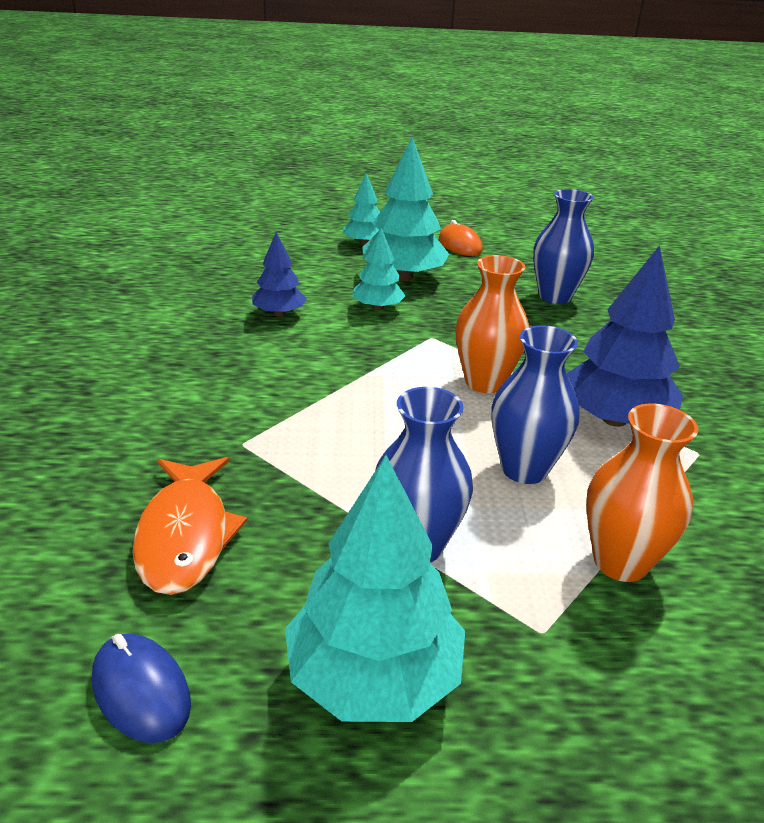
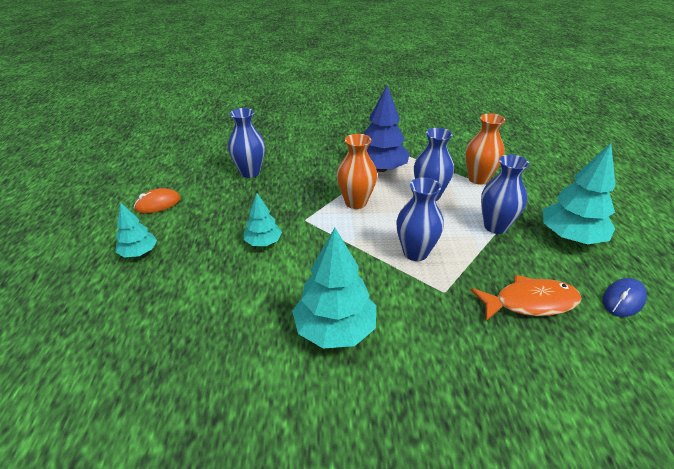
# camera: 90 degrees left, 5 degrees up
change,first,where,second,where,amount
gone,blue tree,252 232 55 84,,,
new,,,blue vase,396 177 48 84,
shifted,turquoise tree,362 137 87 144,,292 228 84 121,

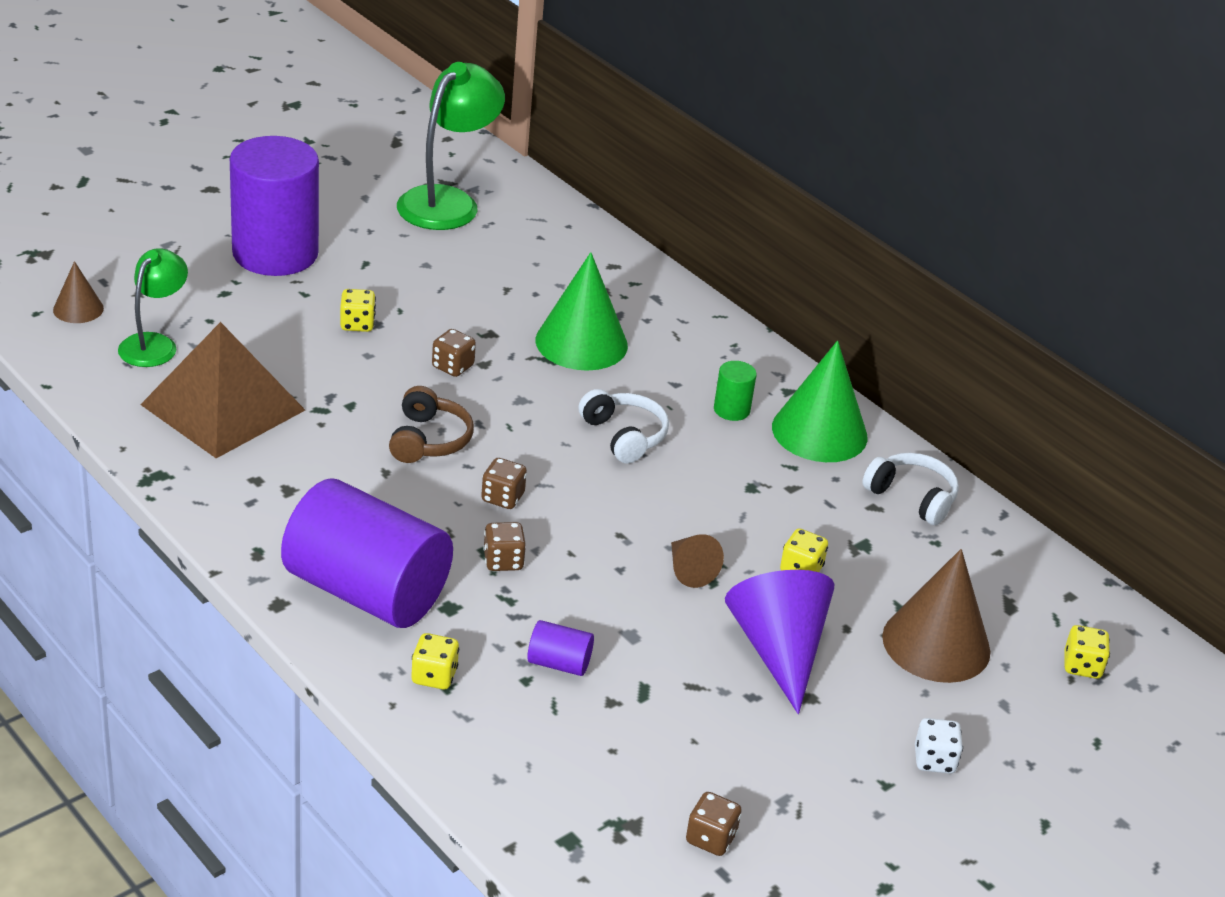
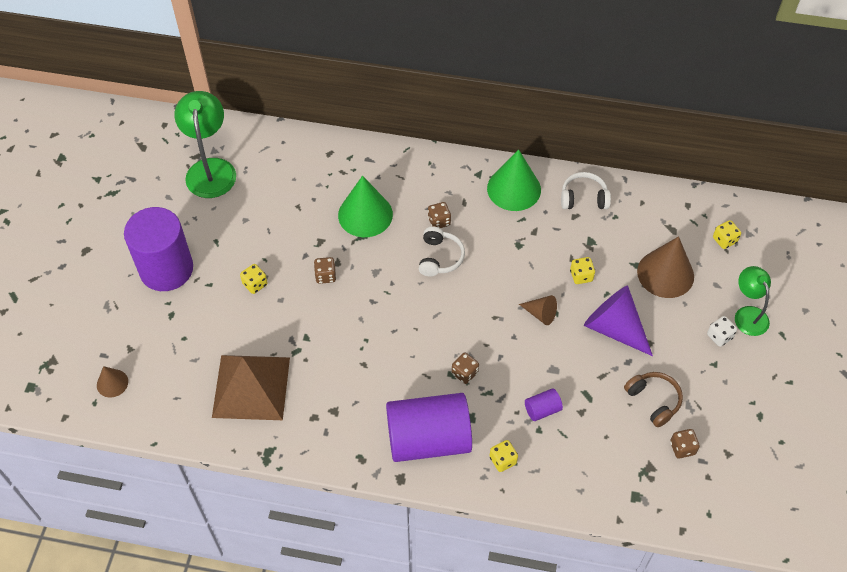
# camera: 35 degrees left, 20 degrees up
change,first,where,second,where,amount
gone,green cylinder,714 361 43 60,,,
shifted,green lamp,118 248 70 119,,735 266 36 70,
shifted,brown headphones,389 386 85 77,,624 372 59 55,
shifted,brown dice,481 458 46 51,,428 202 23 26,
rotated,white headphones,578 389 91 75,,419 227 46 50,75 degrees clockwise

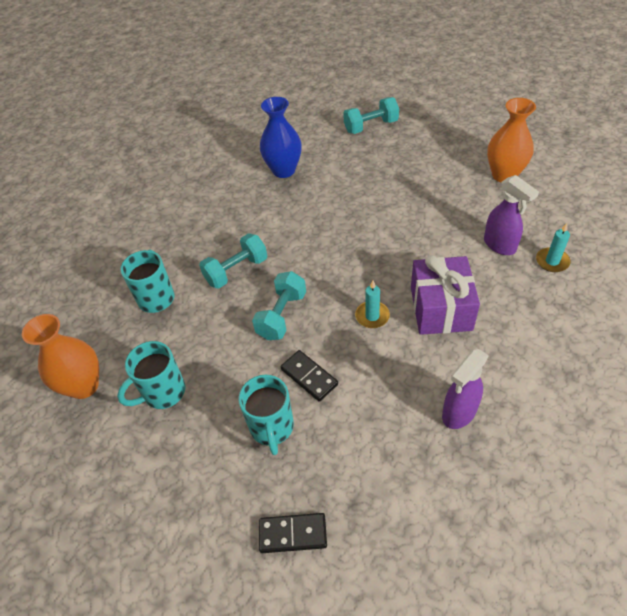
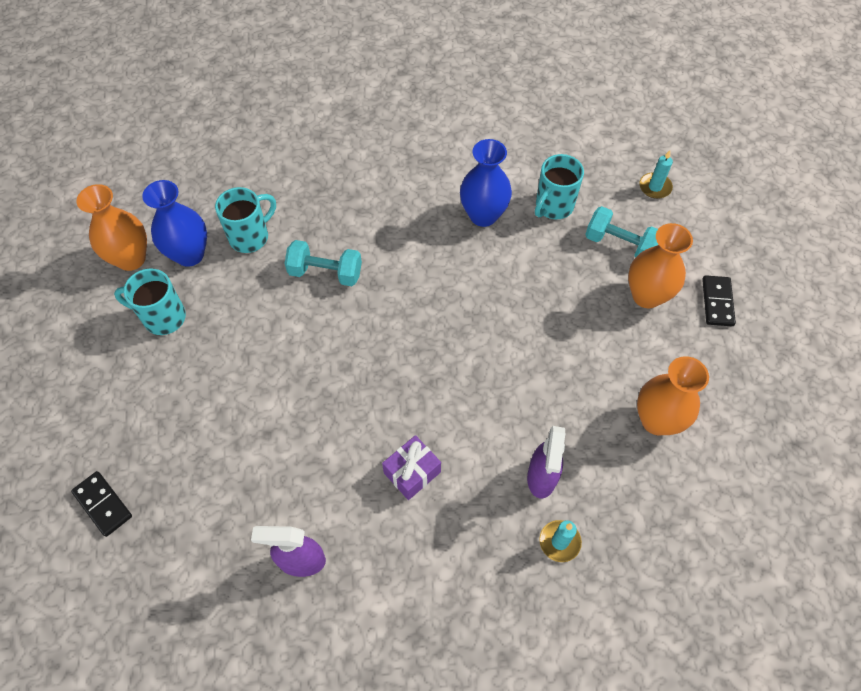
# camera: 45 degrees right, 10 degrees up
change,first,where,second,where,amount
gone,turquoise dumbbell,252 271 54 69,,,
new,,,blue vase,142 180 65 87,
new,,,orange vase,628 223 65 85,
shifted,turquoise mug,239 375 55 80,,535 154 49 65,
shifted,black domino,280 350 58 52,,702 275 34 51,
shifted,turquoise candle,355 281 35 47,,639 150 34 49,
scaled,purple gift,411 255 69 80,,382 435 59 65,x0.62

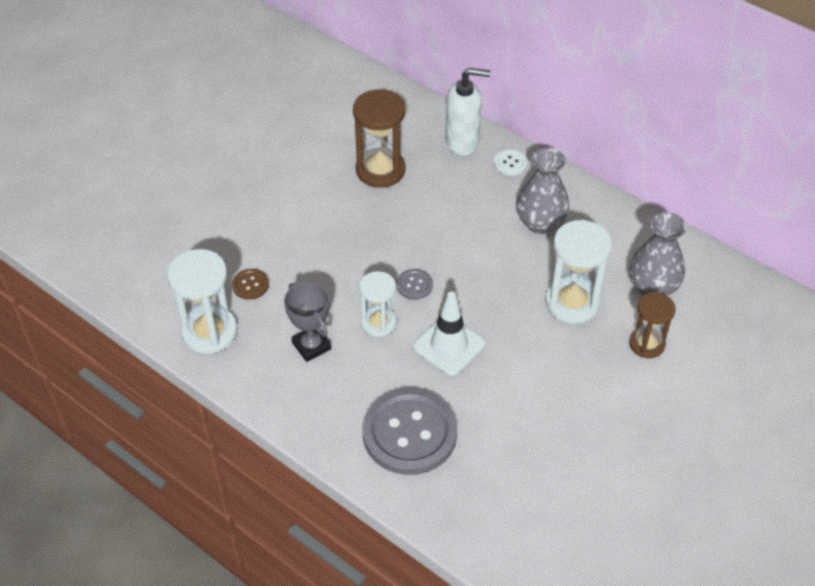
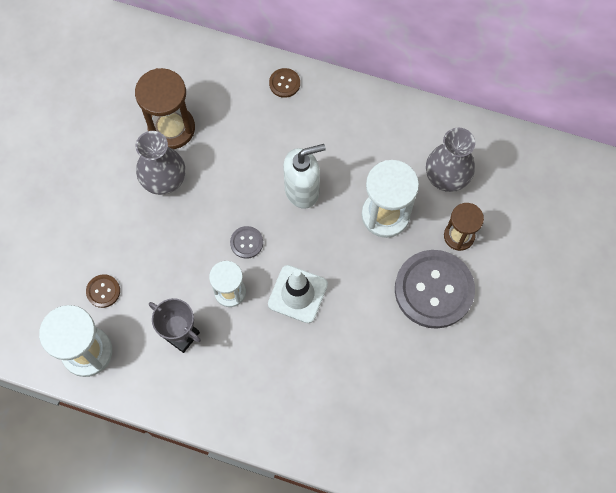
# camera: 20 degrees left, 20 degrees up
change,first,where,second,where,amount
shifted,grey button,363 389 94 86,,395 250 80 79,
shifted,white soap dispenser,445 68 45 88,,283 144 43 65,
shifted,grey vase,517 148 52 86,,136 131 49 64,
repainted,white button,494 149 34 27,brown button,269 68 31 30,

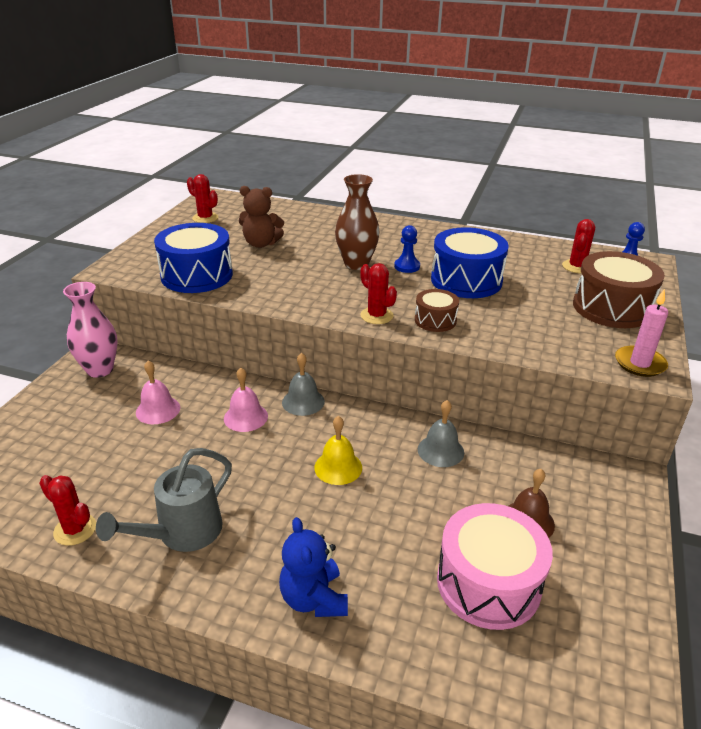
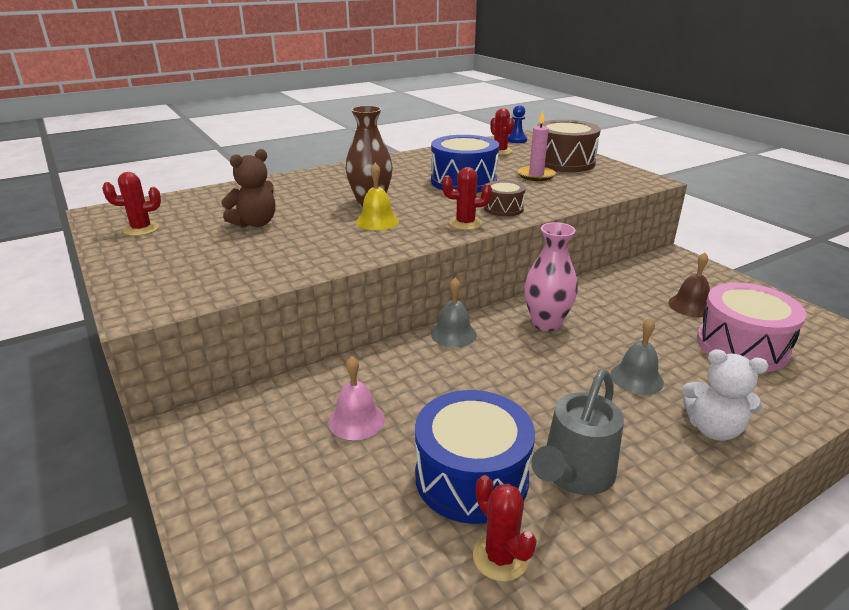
# camera: 50 degrees left, 5 degrees down
change,first,where,second,where,amount
gone,pink bell,224 368 44 64,,,
gone,blue pawn,394 225 26 48,,,
shifted,pink vase,63 282 55 96,,524 222 54 109,
shifted,blue drum,154 223 79 70,,415 390 120 134,
shifted,yellow bell,314 416 48 69,,356 163 43 67,
shifted,grey bell,418 400 46 67,,611 317 53 78,
shifted,pink candle,615 289 53 88,,518 110 38 71,
repainted,blue teddy bear,279 517 69 100,white teddy bear,682 349 86 92,
rotated,red cactus,39 475 57 71,,473 475 64 107,75 degrees clockwise
rotated,grey watering can,96 448 136 104,,531 370 93 125,45 degrees clockwise

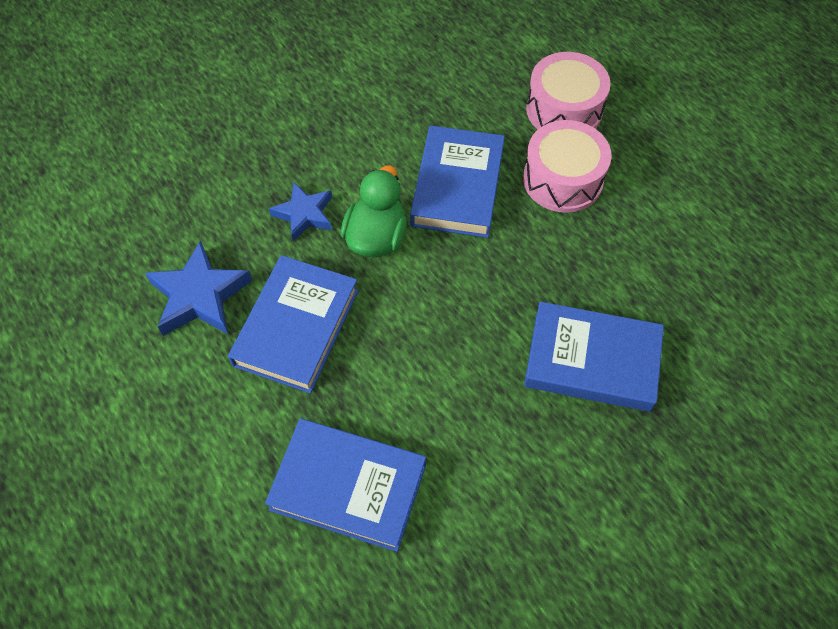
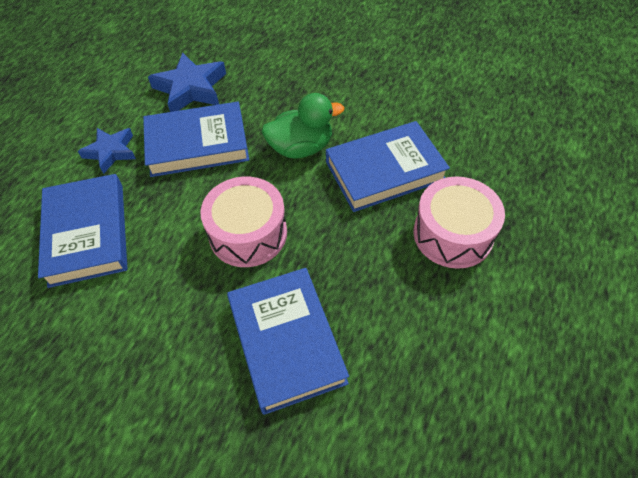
# camera: 60 degrees right, 5 degrees down
change,first,where,second,where,amount
shifted,blue star,269 182 63 60,,78 128 58 46,
shifted,pink drum,526 52 85 77,,200 176 87 91,

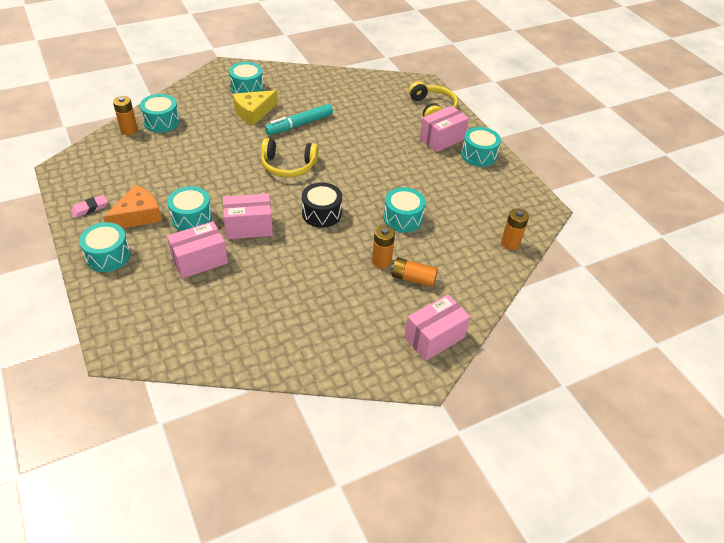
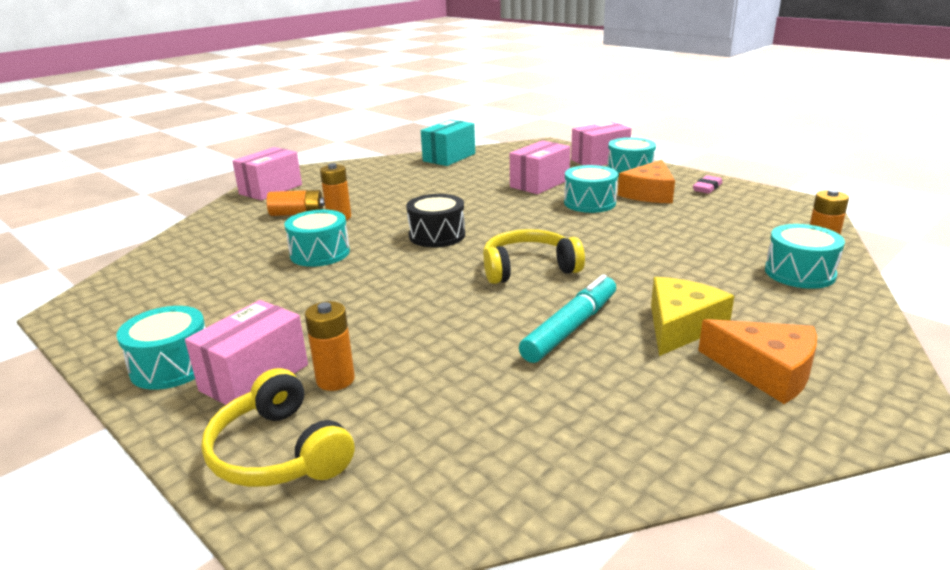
# camera: 165 degrees right, 20 degrees down
change,first,where,second,where,amount
new,,,turquoise box,421 120 54 46,
shifted,pink box,223 193 50 46,,571 121 61 45,
shifted,orange battery,501 208 28 42,,305 301 50 90,
swapped,turquoise drum,229 62 35 32,orange cheese,698 319 119 85,

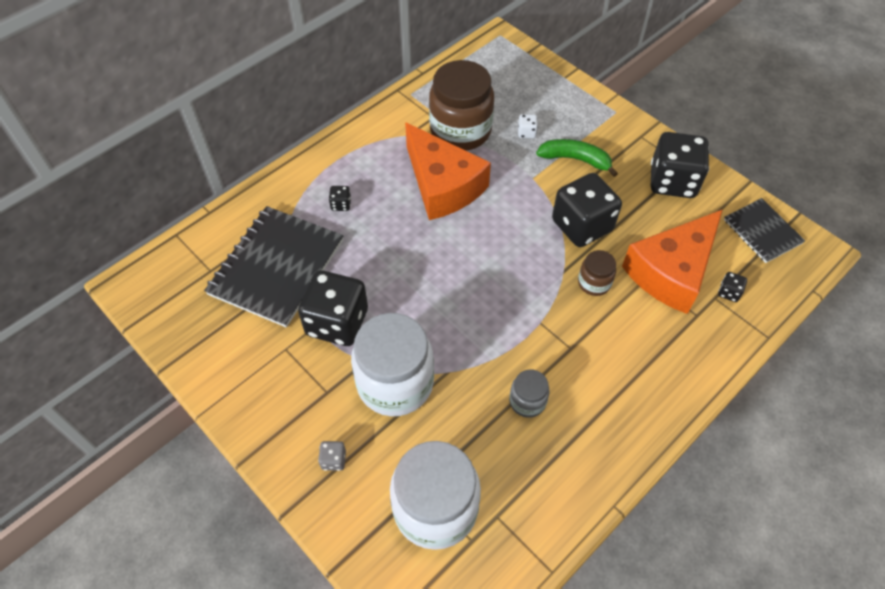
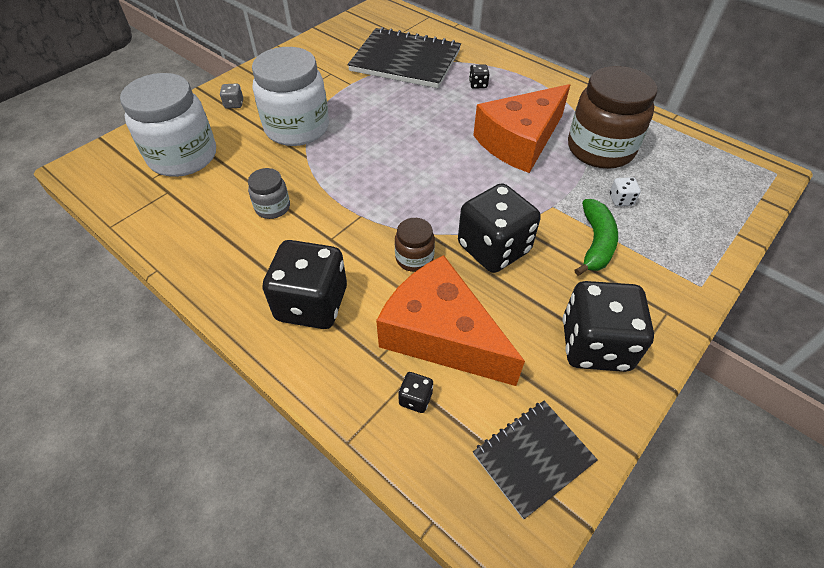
# camera: 85 degrees right, 5 degrees down
change,first,where,second,where,amount
shifted,black dice,298 270 70 76,,262 240 85 89,

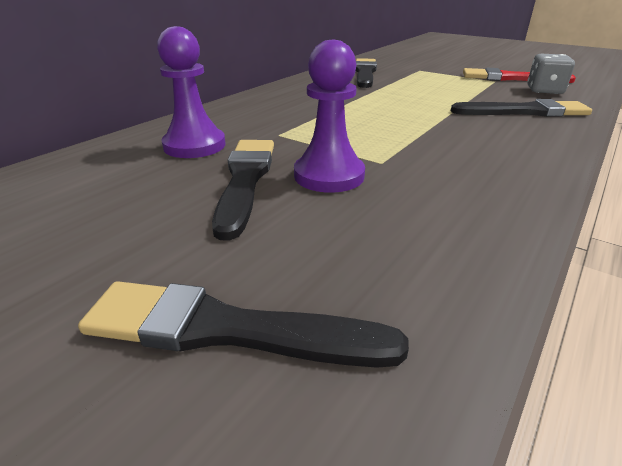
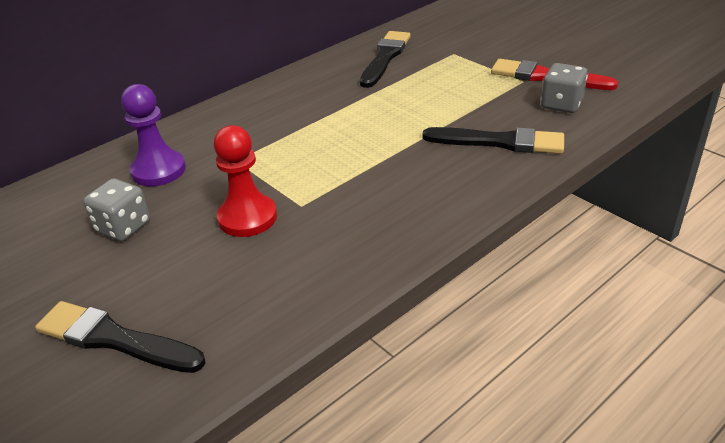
# camera: 15 degrees right, 5 degrees up
change,first,where,second,where,amount
gone,black brush,212 140 62 100,,,
new,,,grey dice,83 178 67 63,
repainted,purple pawn,294 39 71 154,red pawn,214 125 63 112,

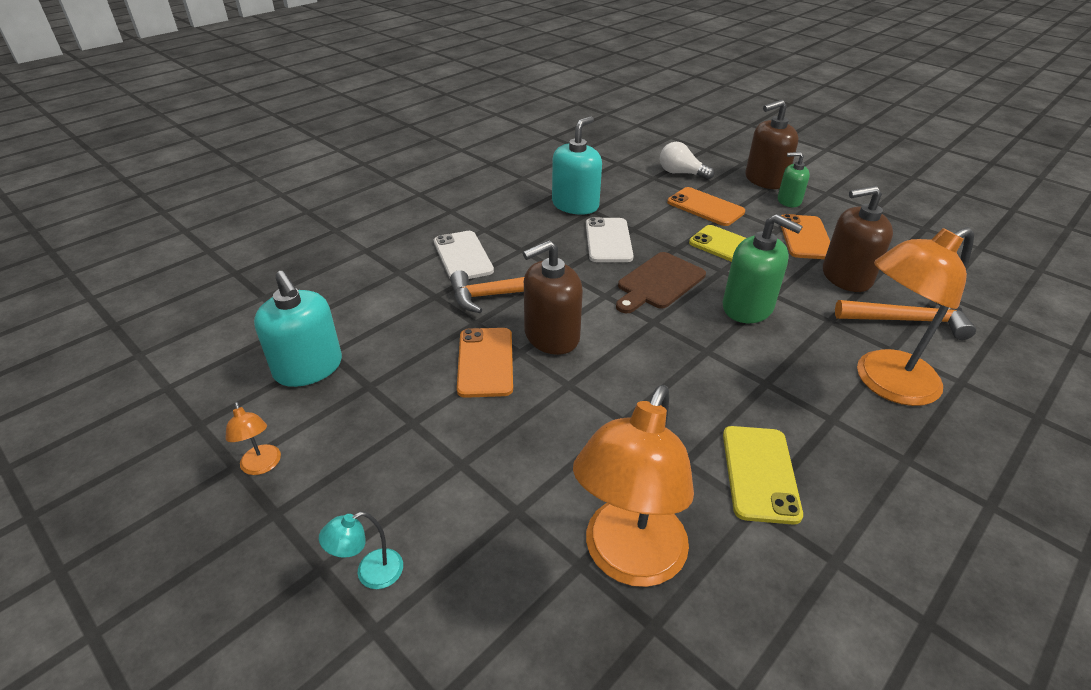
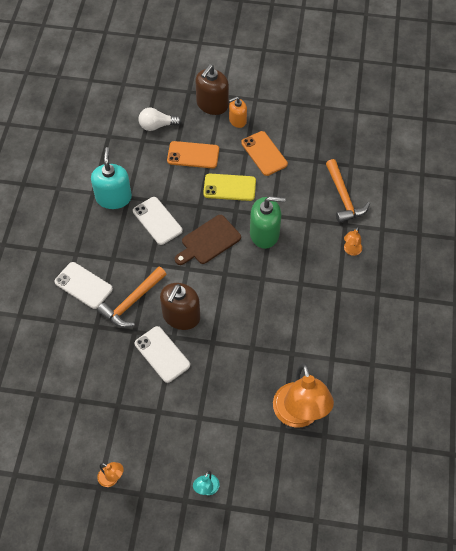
# camera: 35 degrees left, 20 degrees up
change,first,where,second,where,amount
gone,turquoise soap dispenser,254 271 88 116,,,
gone,yellow phone,723 426 80 99,,,
gone,brown soap dispenser,823 185 70 107,,,
repainted,orange phone,457 328 56 70,white phone,135 326 55 57,
repainted,green soap dispenser,778 152 32 55,orange soap dispenser,229 97 18 31,
rotated,brown cutting board,616 252 90 61,,175 215 66 50,45 degrees clockwise
rotated,orange hammer,835 300 141 40,,326 159 44 64,105 degrees clockwise
scaled,orange lamp,857 227 117 179,,344 227 18 29,x0.42

